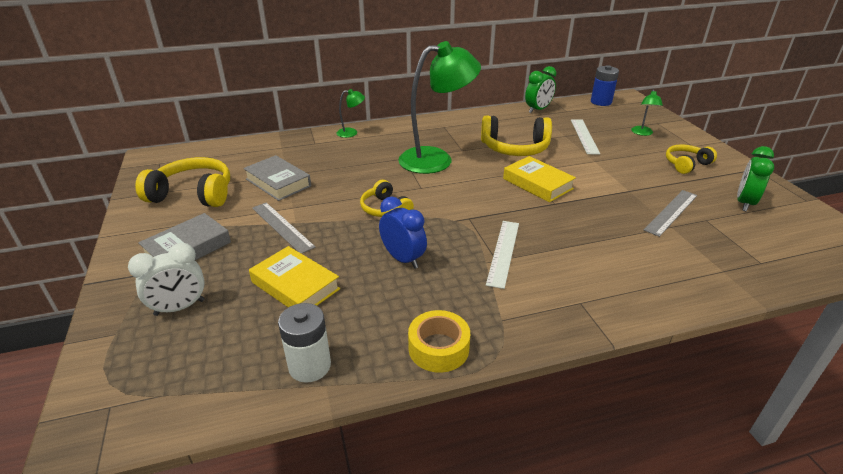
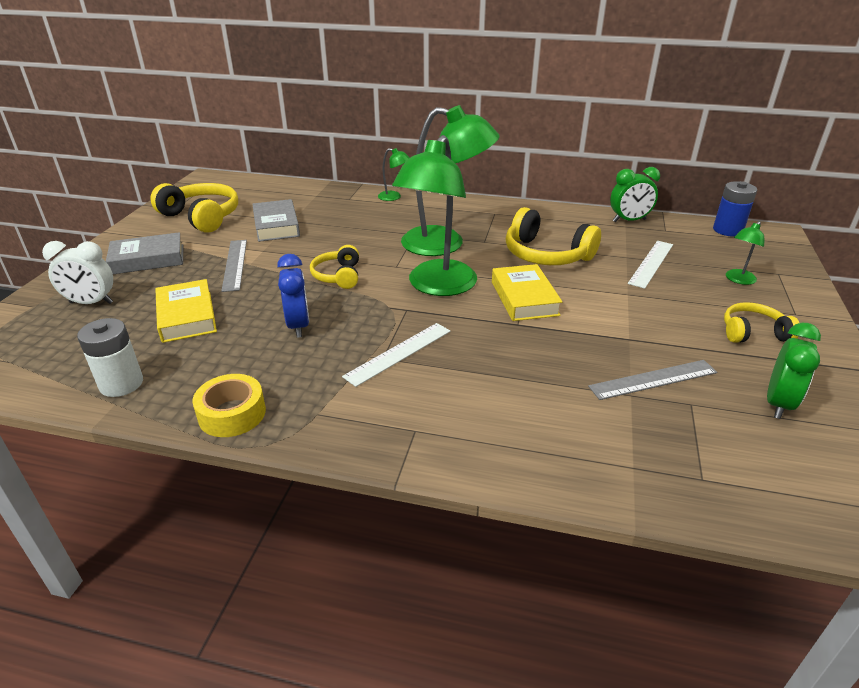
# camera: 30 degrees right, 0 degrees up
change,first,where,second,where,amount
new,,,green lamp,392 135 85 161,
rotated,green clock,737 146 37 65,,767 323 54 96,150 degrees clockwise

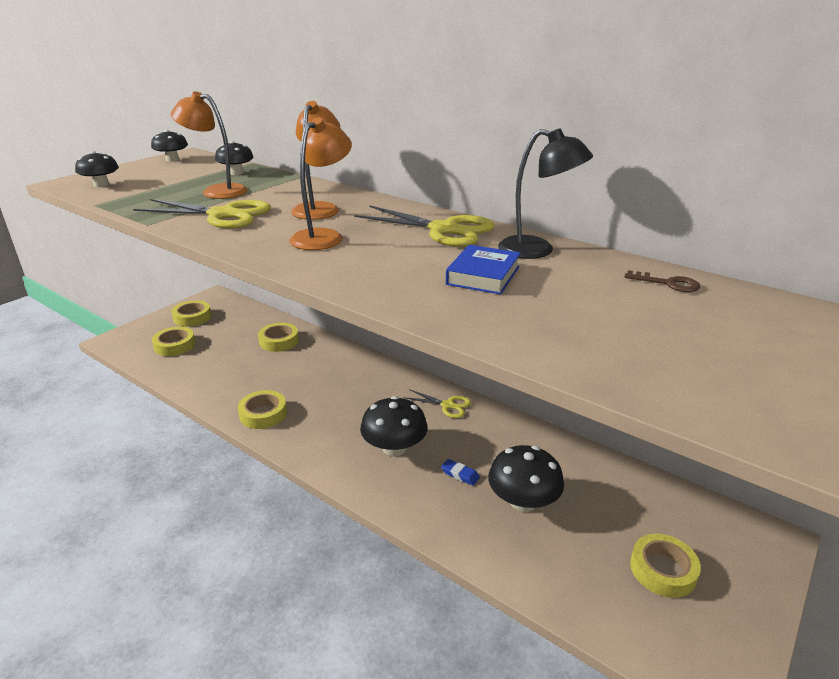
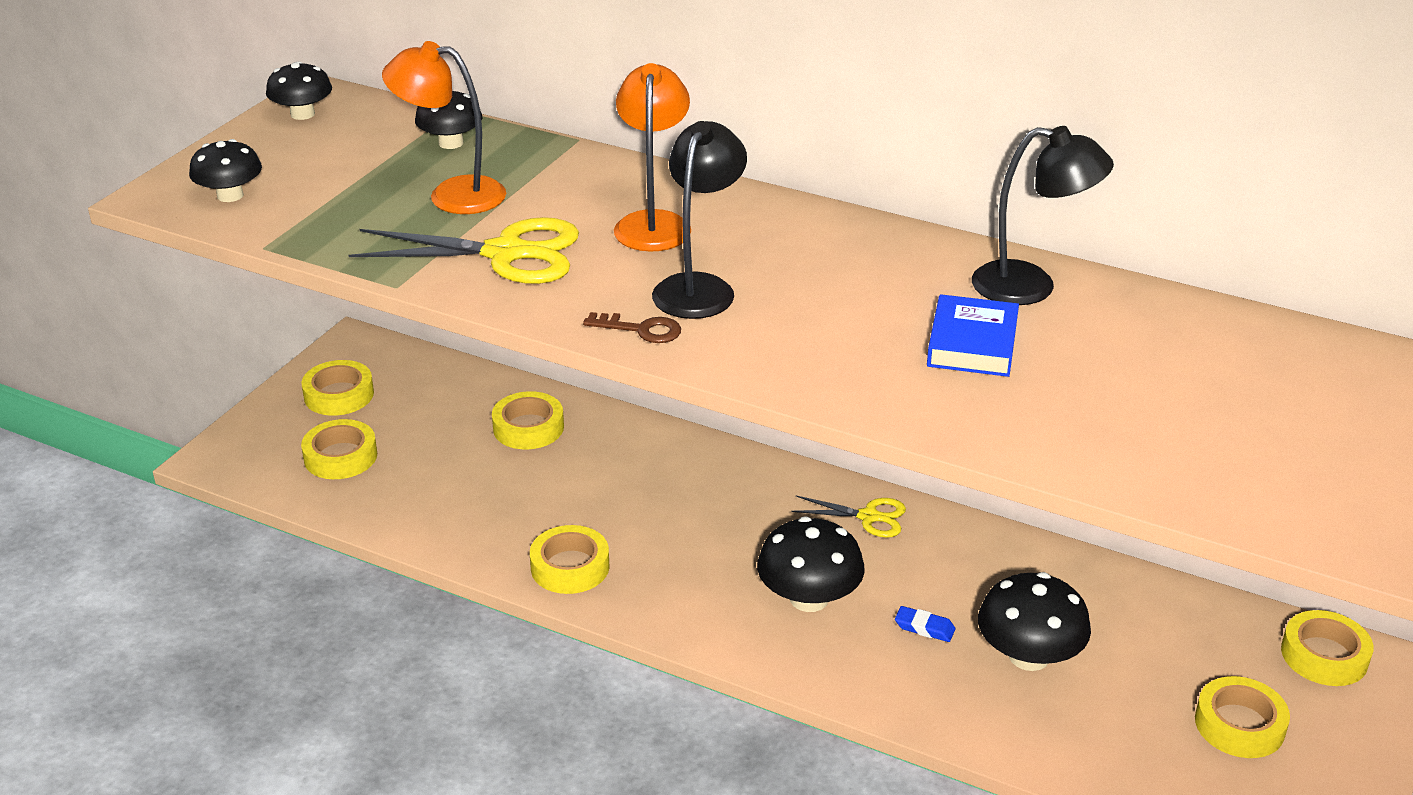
# camera: 10 degrees left, 5 degrees up
change,first,where,second,where,amount
gone,yellow scissors,354 205 141 42,,,
new,,,yellow tape,1281 610 93 76,
shifted,brown key,624 270 76 22,,583 312 98 31,
repainted,orange lamp,289 118 63 132,black lamp,652 121 95 198,

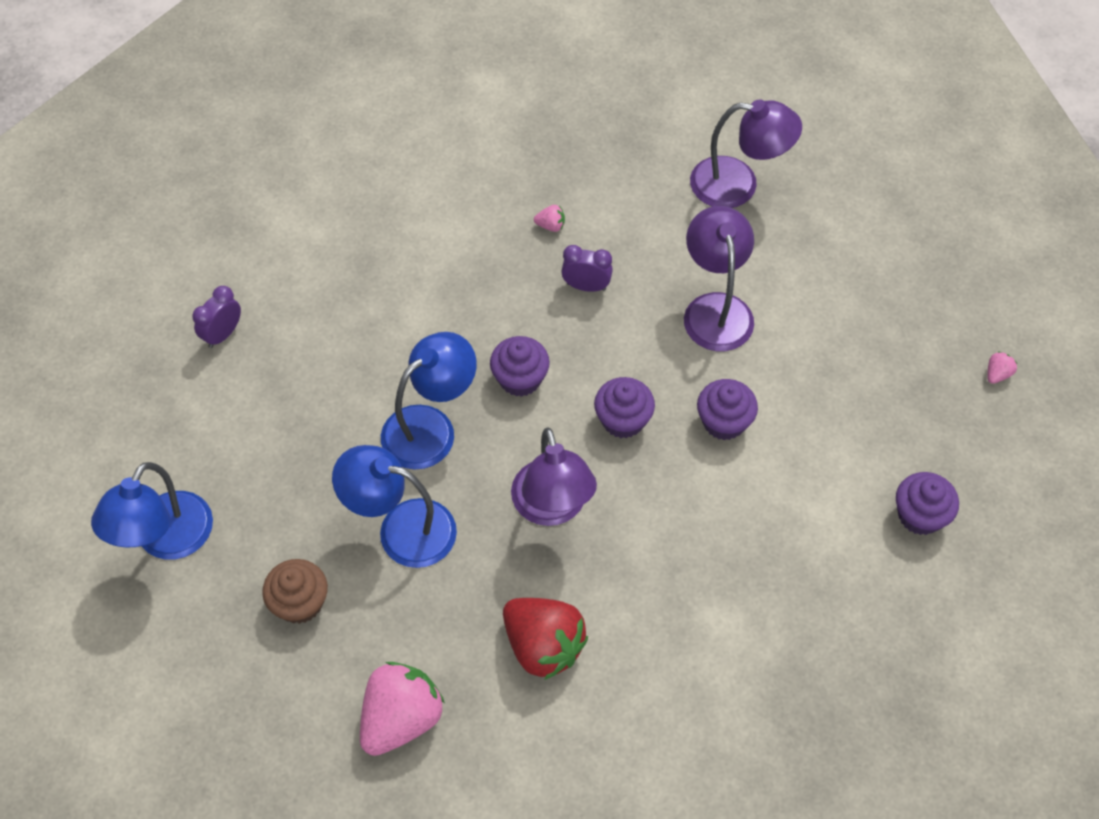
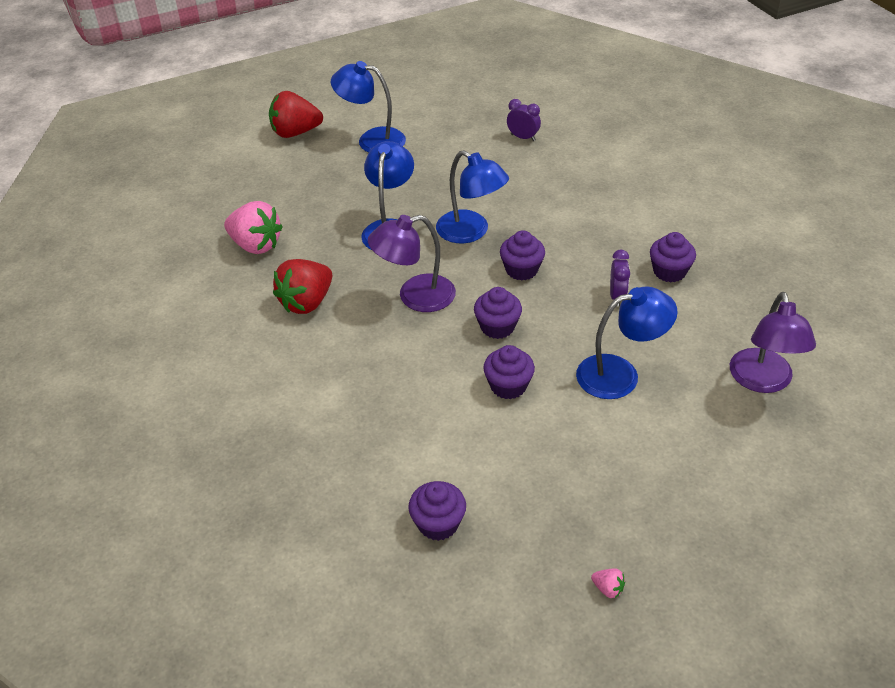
# camera: 85 degrees right, 15 degrees down
change,first,where,second,where,amount
gone,brown cupcake,262 559 66 65,,,
new,,,red strawberry,269 91 54 47,
swapped,pink strawberry,534 205 31 27,purple cupcake,650 232 46 50,
repainted,purple lamp,684 206 70 145,blue lamp,576 287 102 112,

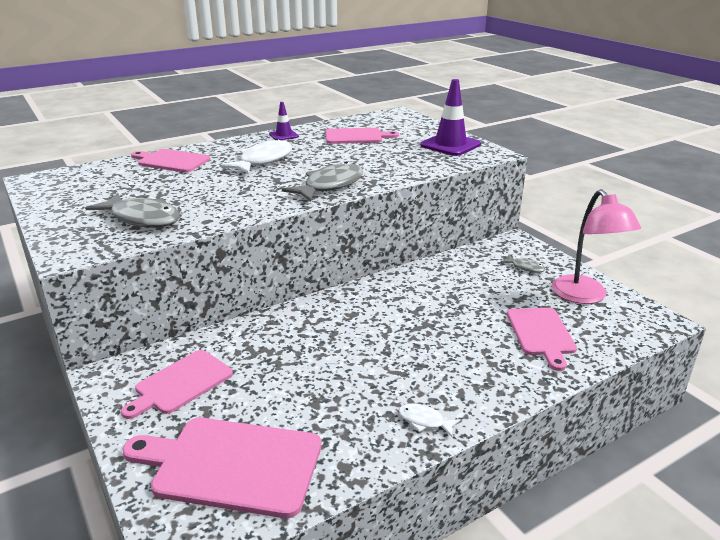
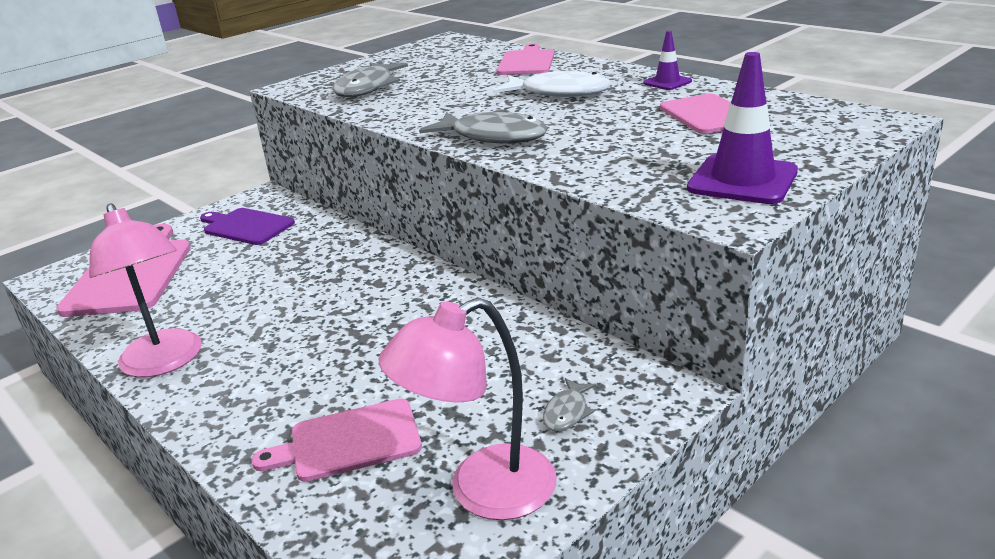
# camera: 80 degrees right, 0 degrees up
change,first,where,second,where,amount
swapped,white fish,399 403 62 34,pink lamp,89 204 113 174,
repainted,pink cutting board,121 350 112 69,purple cutting board,200 208 95 37,

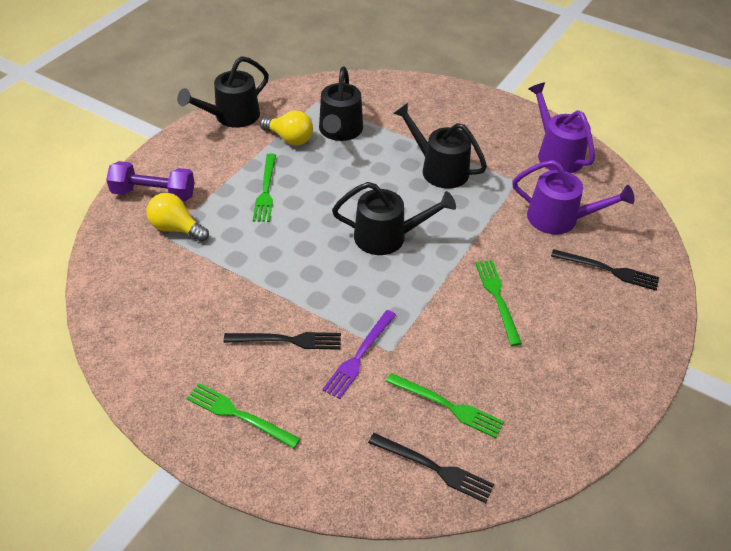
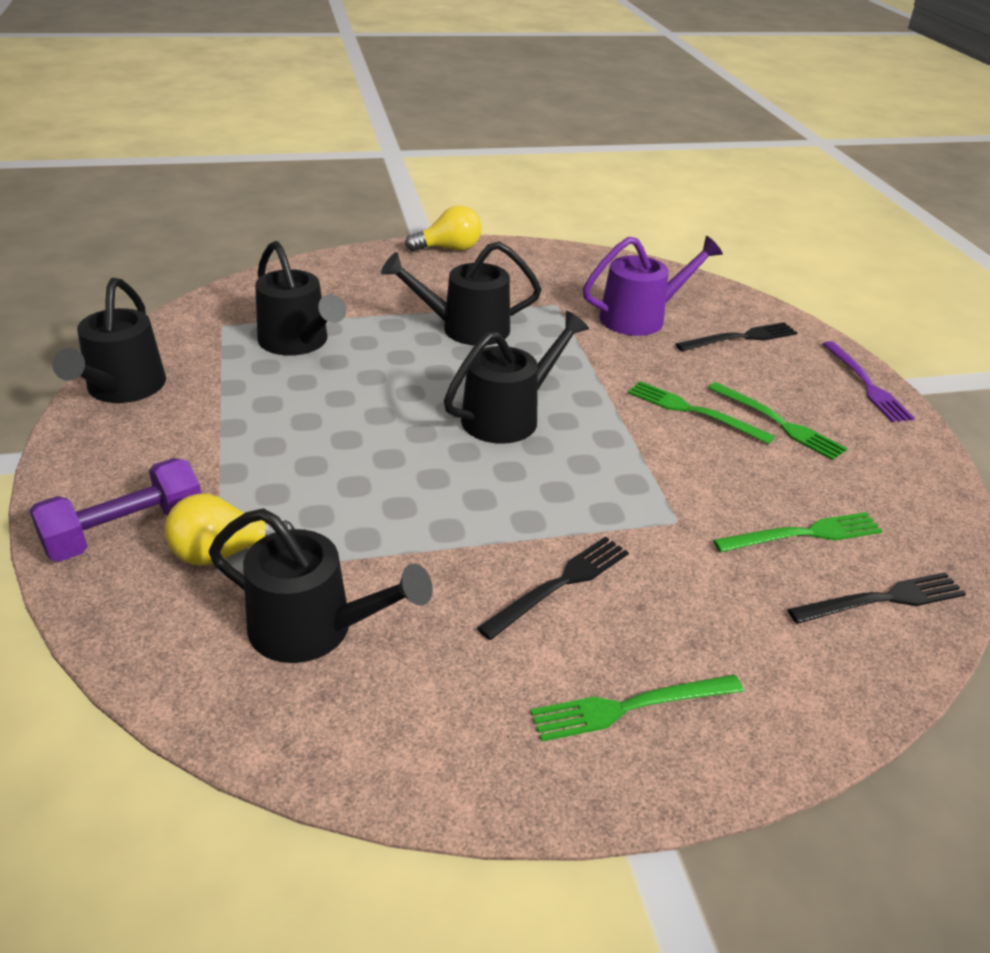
# camera: 45 degrees left, 10 degrees down
change,first,where,second,where,amount
gone,purple watering can,528 82 67 91,,,
new,,,black watering can,209 509 224 154,
shifted,green fork,253 153 23 69,,708 382 139 78,
shifted,yellow light bulb,260 110 53 35,,405 205 77 46,
shifted,purple fork,322 310 74 89,,823 341 92 81,

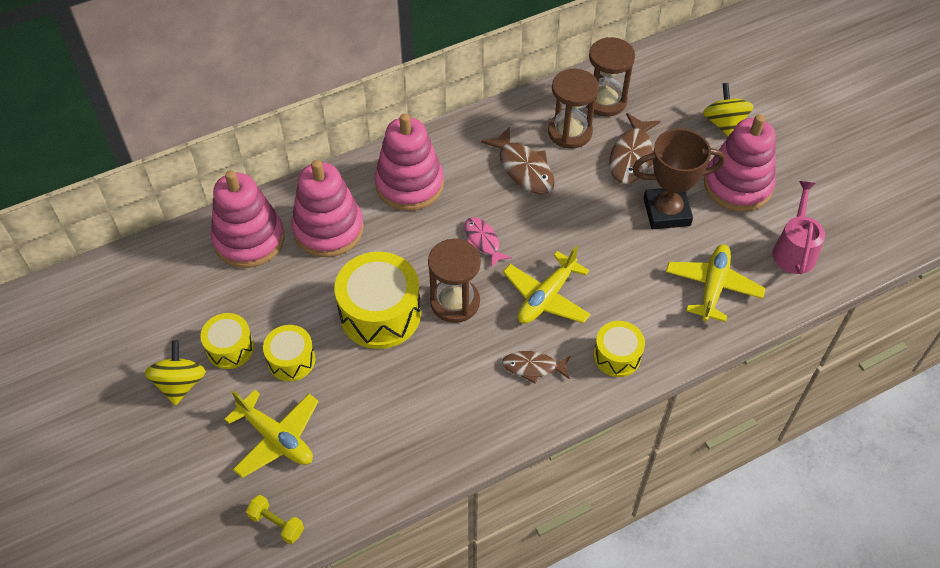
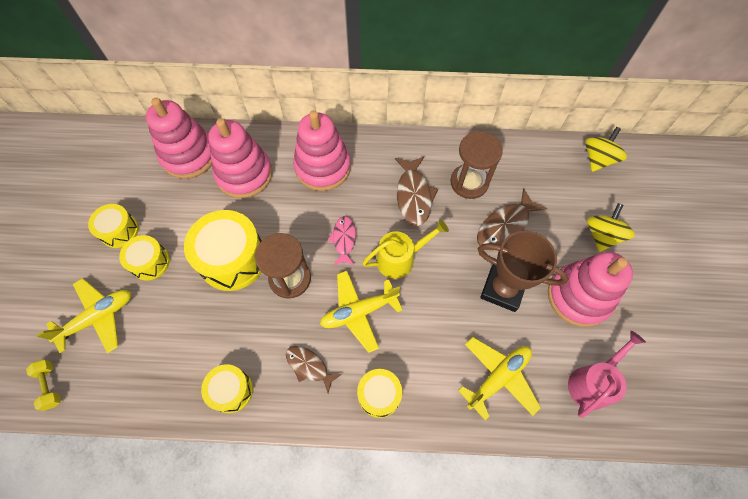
# camera: 30 degrees right, 10 degrees up
change,first,where,second,where,amount
gone,brown hourglass,586 37 49 79,,,
new,,,yellow drum,201 364 52 49,
new,,,yellow watering can,362 219 87 60,
shifted,yellow spinning top,145 340 61 66,,585 127 42 45,
rotated,yellow plane,224 390 95 88,,36 278 95 75,105 degrees counterclockwise

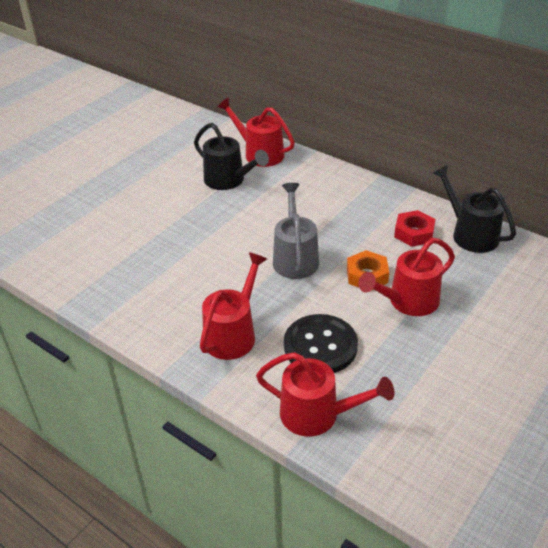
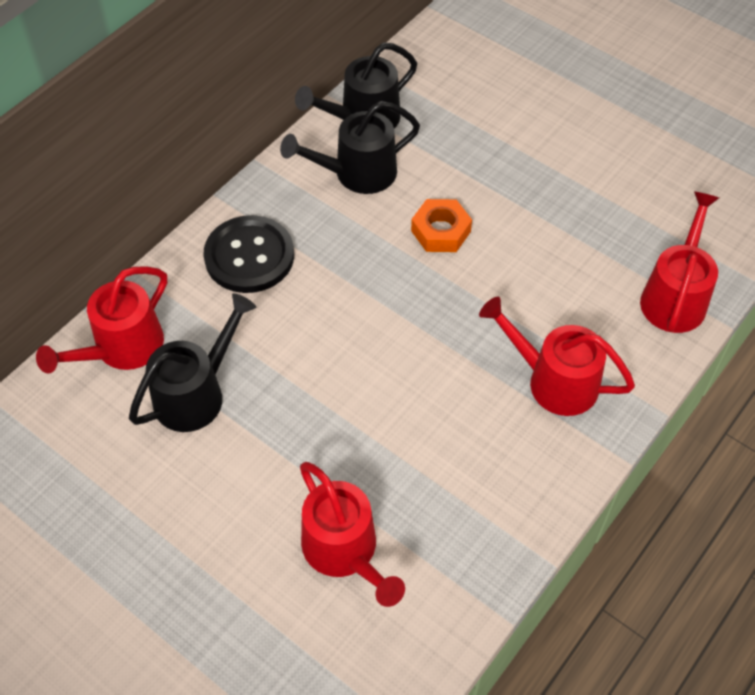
# camera: 90 degrees left, 15 degrees up
change,first,where,second,where,amount
gone,grey watering can,273 183 46 96,,,
shifted,black button,284 314 74 59,,204 215 90 78,
shifted,red watering can,358 238 97 78,,300 462 105 145,
swapped,red nut,394 210 41 37,black watering can,280 101 140 93,

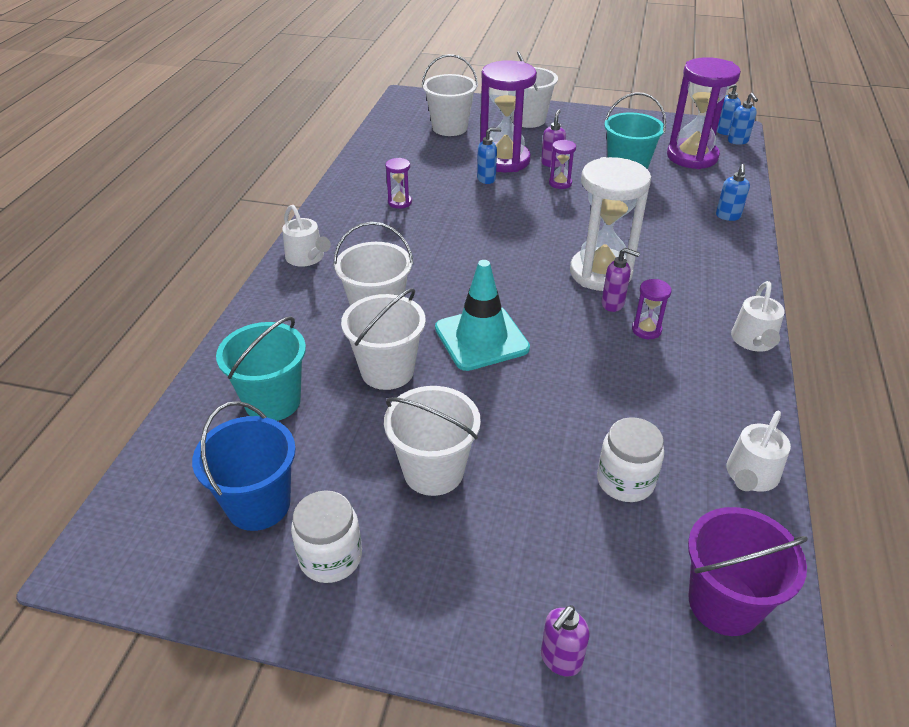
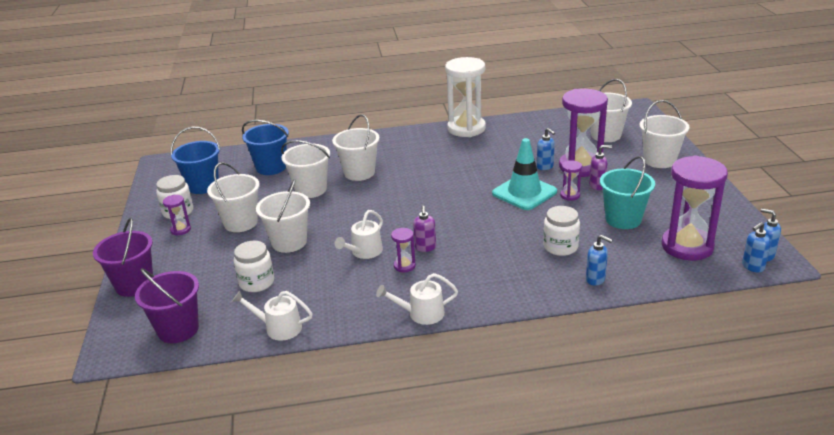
# camera: 70 degrees right, 10 degrees down
change,first,where,second,where,amount
new,,,white bucket,256 179 54 74,
new,,,white jar,543 206 37 50,
shifted,white watering can,282 205 49 62,,335 210 48 49,
shifted,purple hourglass,385 158 27 51,,163 195 28 41,
shifted,turquoise traffic cone,435 260 95 111,,492 138 65 72,
shifted,white hourglass,570 157 81 134,,445 57 41 80,
swapped,purple soap dispenser,541 605 49 71,purple bucket,93 217 60 80,
repainted,turquoise bucket,216 316 90 105,blue bucket,242 120 47 55,
rotated,blue soap dispenser,716 164 34 57,,586 235 27 50,135 degrees counterclockwise

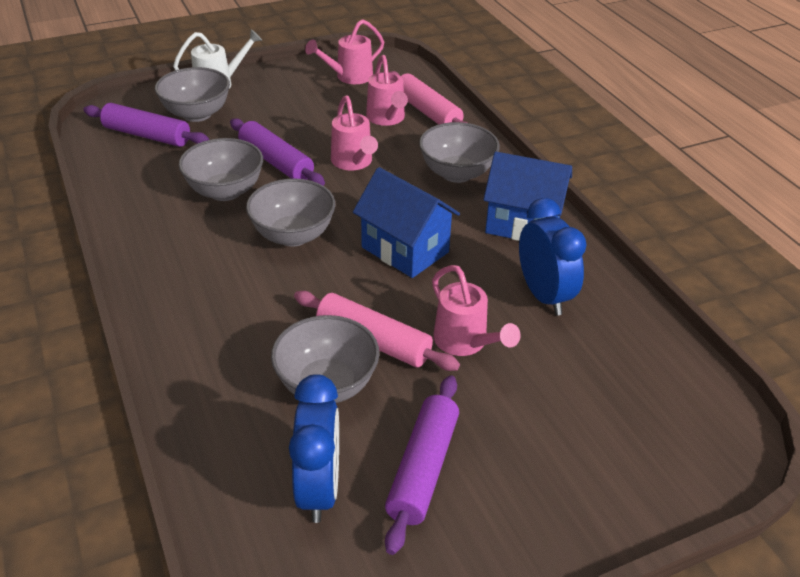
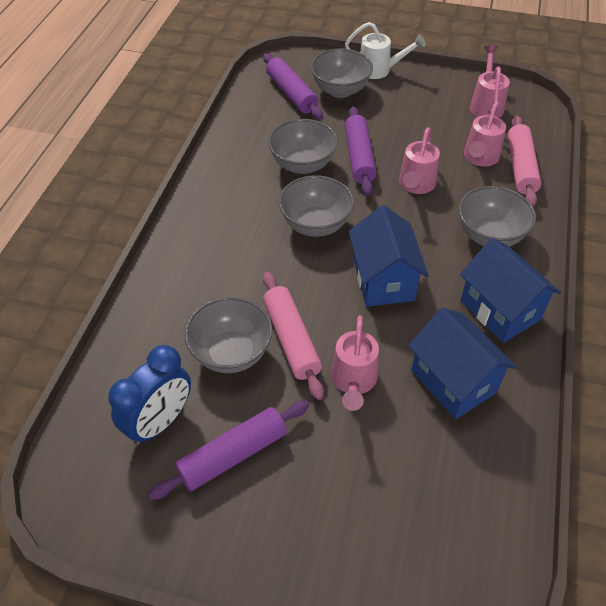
# camera: 40 degrees right, 10 degrees up
change,first,where,second,where,amount
swapped,blue clock,519 198 68 118,blue house,408 308 109 111,
rotated,pink watering can,305 19 79 65,,470 45 40 73,90 degrees clockwise

